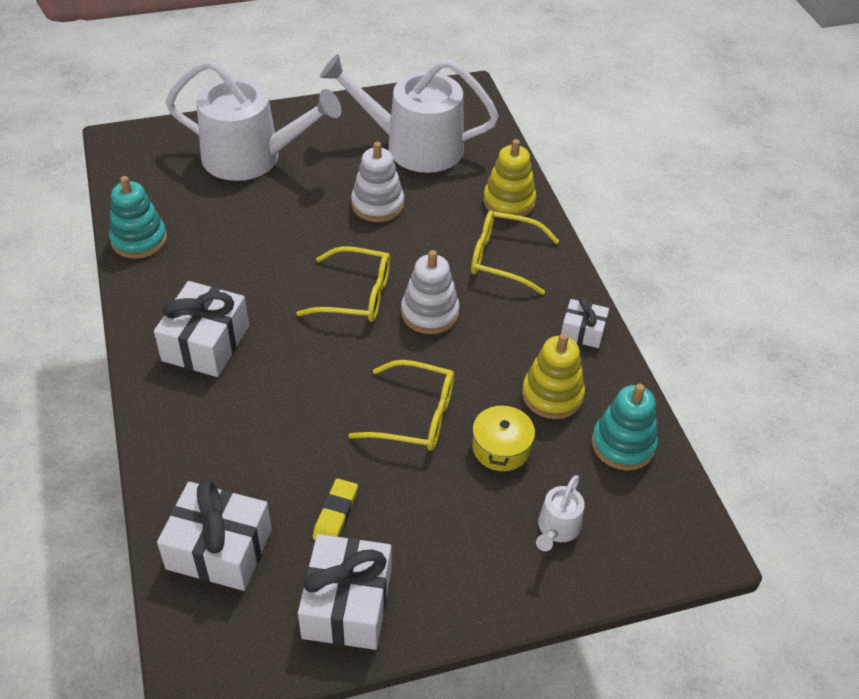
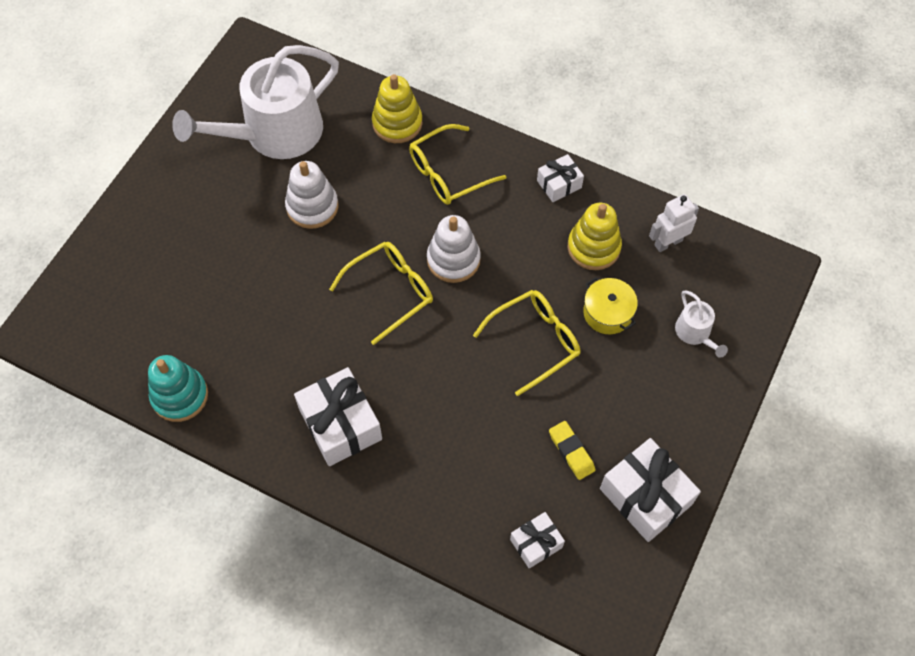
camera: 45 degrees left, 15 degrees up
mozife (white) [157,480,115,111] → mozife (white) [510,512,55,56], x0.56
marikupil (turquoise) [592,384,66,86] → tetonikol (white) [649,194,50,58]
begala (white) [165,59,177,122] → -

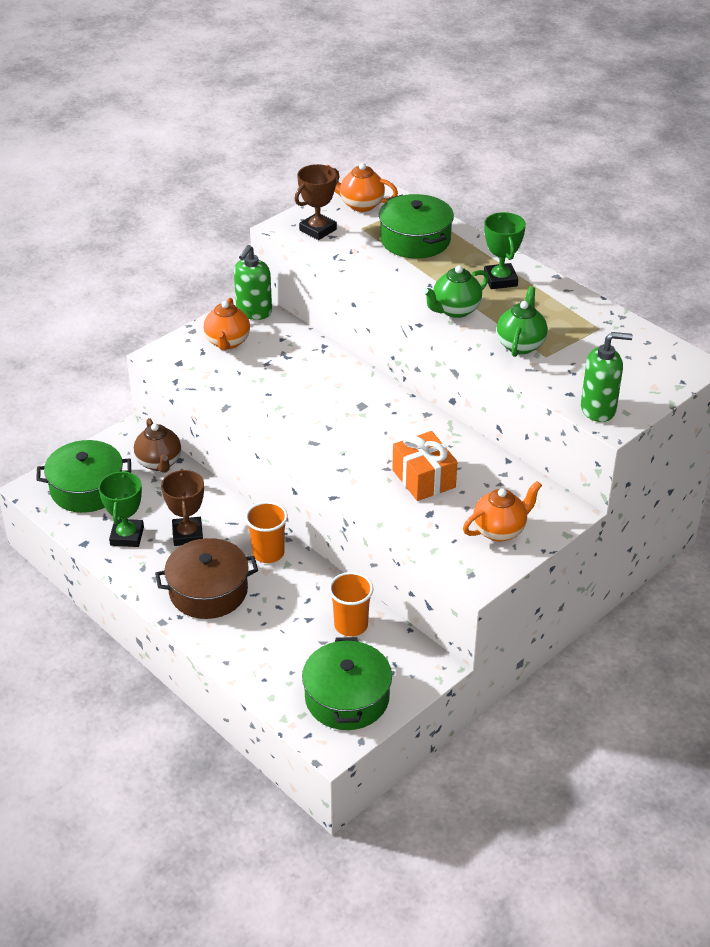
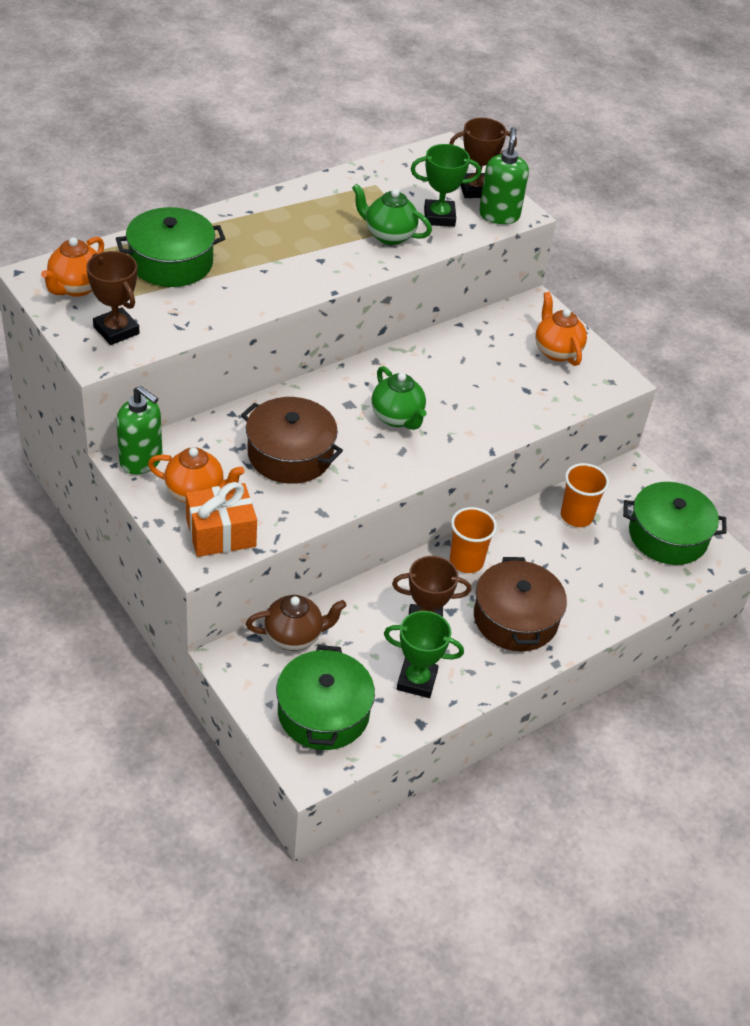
camera: 85 degrees left, 5 degrees up
mozife (orange) [392,431,65,70] → mozife (orange) [186,482,71,75], relocated
- → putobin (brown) [241,397,102,87]
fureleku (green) [423,265,66,53] → fureleku (green) [371,366,56,64], relocated
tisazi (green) [484,212,42,77] → tisazi (green) [411,144,70,83], relocated
- → tisazi (brown) [449,118,68,80]

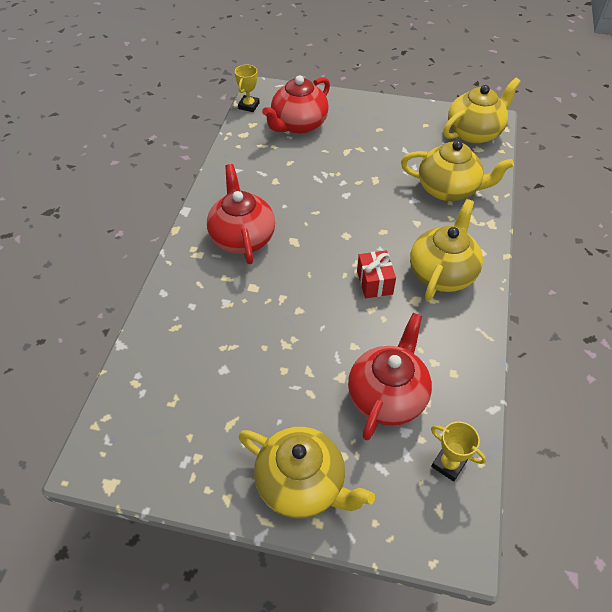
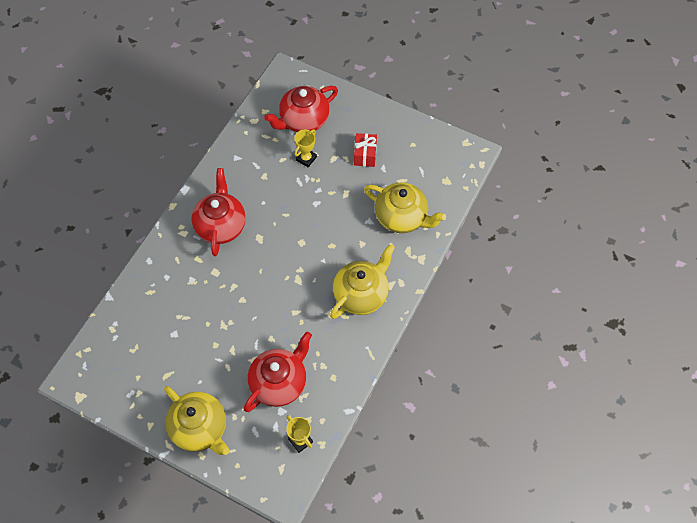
camera: 15 degrees right, 10 degrees up
tisazi (yellow) [235,65,25,47] → tisazi (yellow) [294,129,23,38], relocated
mozife (red) [357,250,39,48] → mozife (red) [354,133,23,34], relocated
fureleku (yellow) [443,78,78,66] → -

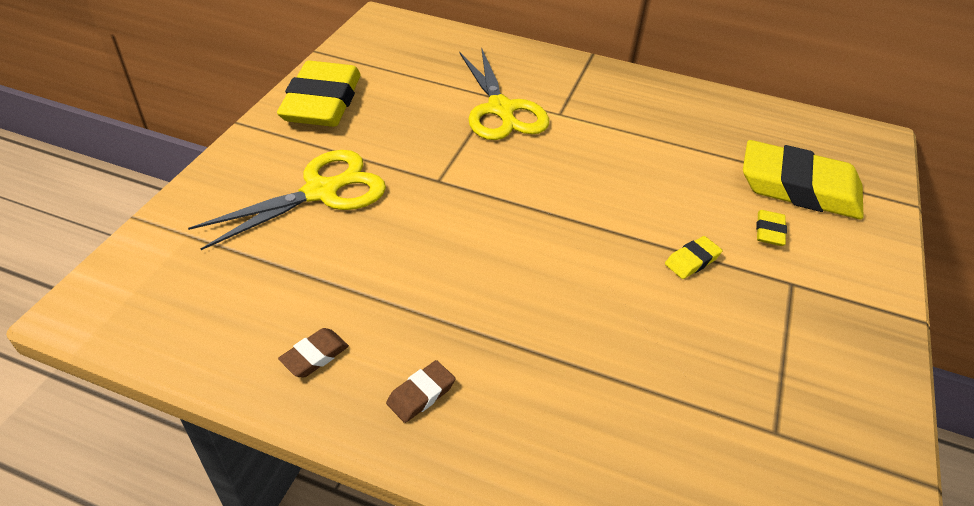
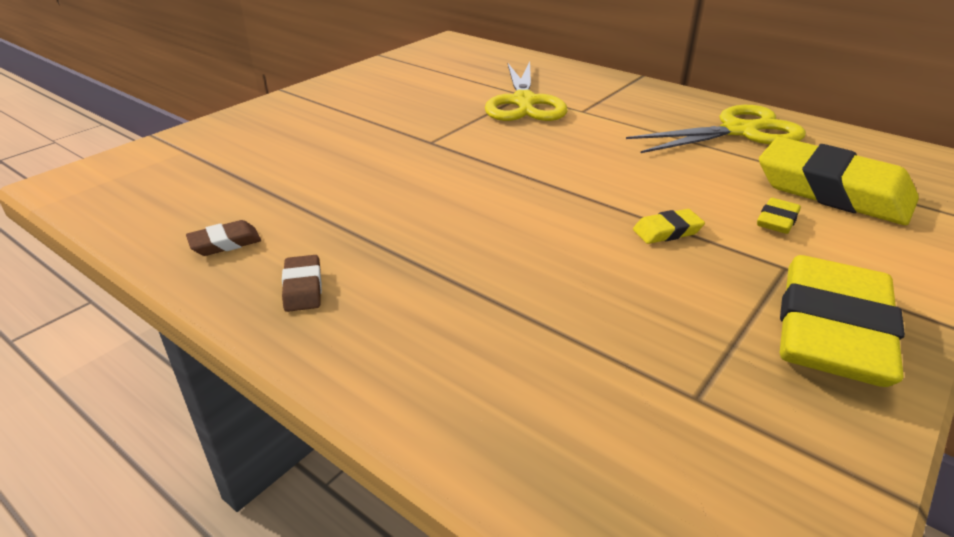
camera: 20 degrees right, 10 degrees down
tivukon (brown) [386,360,69,63] → tivukon (brown) [282,255,40,57], 75 degrees counterclockwise
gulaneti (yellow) [188,150,198,100] → gulaneti (yellow) [626,105,180,48], relocated
tivukon (yellow) [277,61,84,66] → tivukon (yellow) [780,255,125,132], relocated

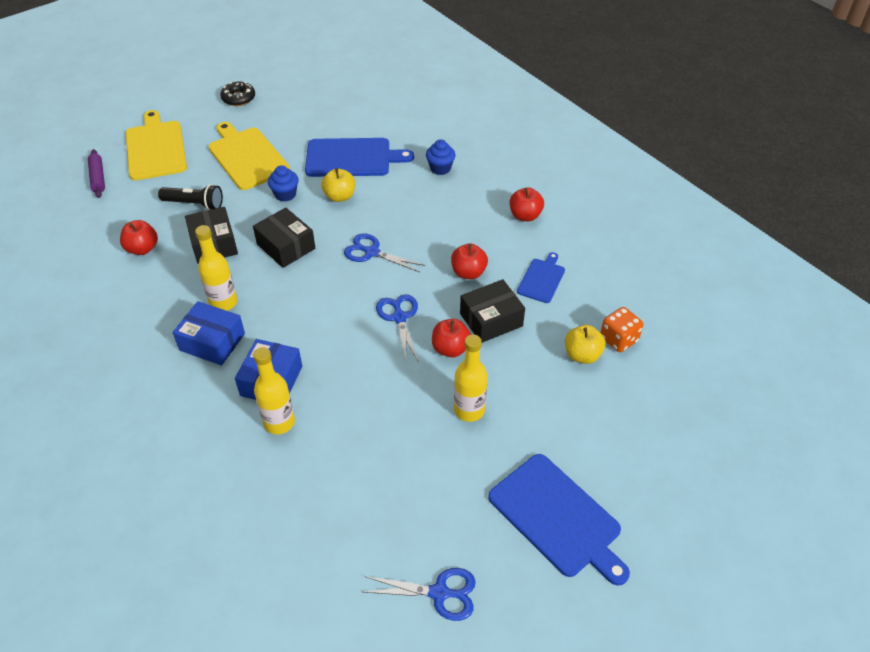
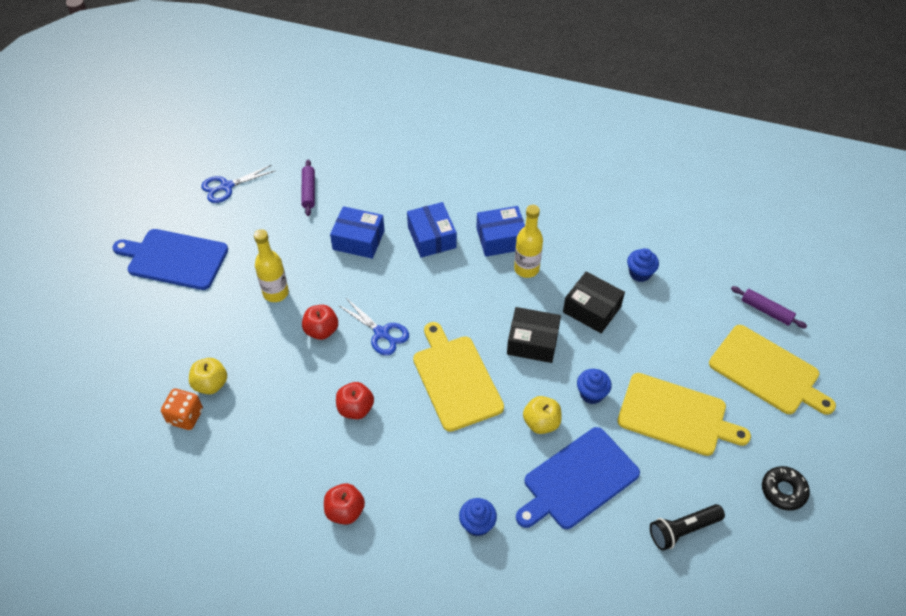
camera: 145 degrees right, 5 degrees up
- → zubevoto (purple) [301,159,14,57]
- → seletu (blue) [330,206,55,53]
gulaneti (blue) [344,233,81,39] → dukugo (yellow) [413,322,91,110]
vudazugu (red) [120,220,38,35] → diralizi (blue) [627,248,32,34]
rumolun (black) [158,184,65,26] → rumolun (black) [650,504,75,47], relocated
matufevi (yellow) [253,347,42,87] → -
seletu (black) [460,279,65,64] → -
dukugo (blue) [517,252,48,51] → -

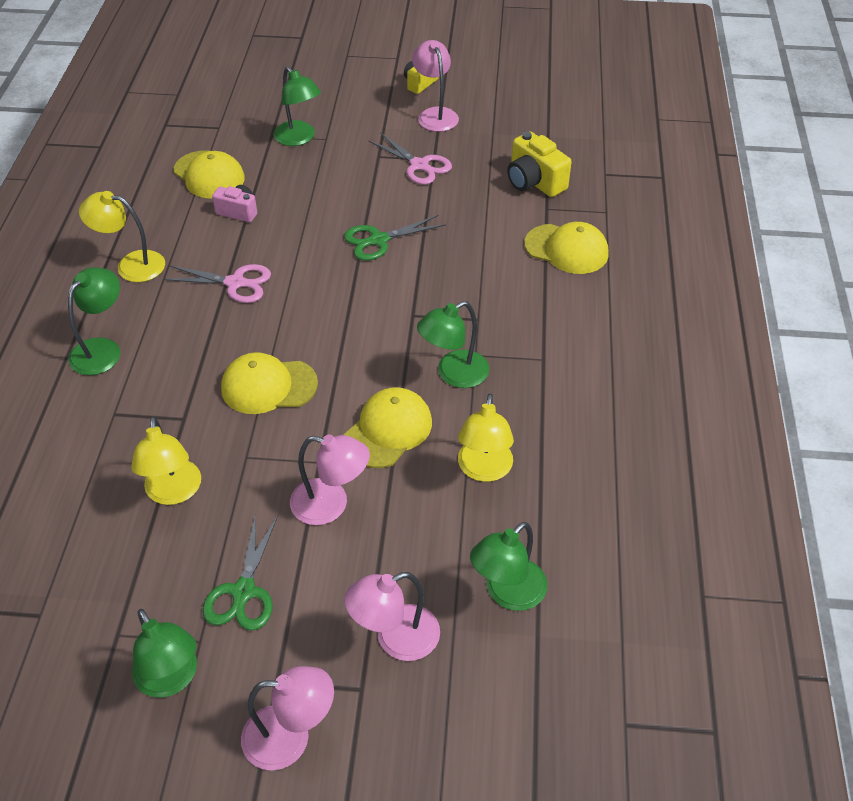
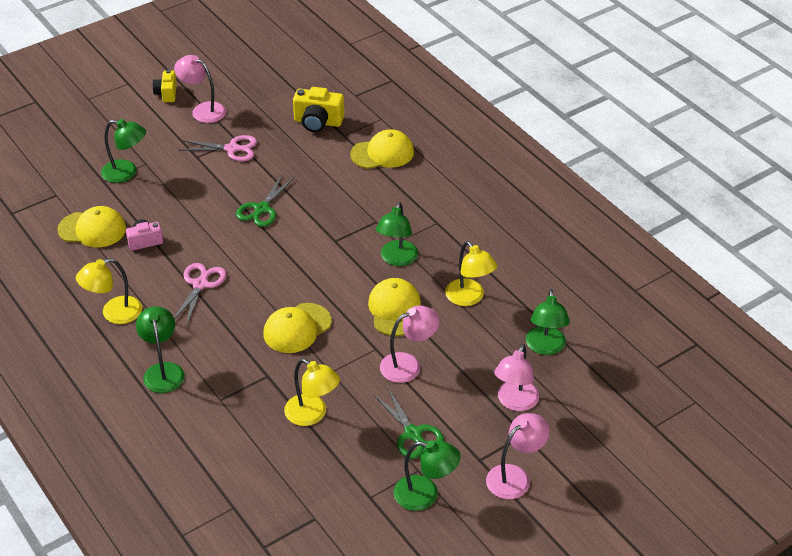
camera: 40 degrees left, 5 degrees down
gulaneti (pink) [163,264,108,39] → gulaneti (pink) [174,263,52,63], 45 degrees counterclockwise

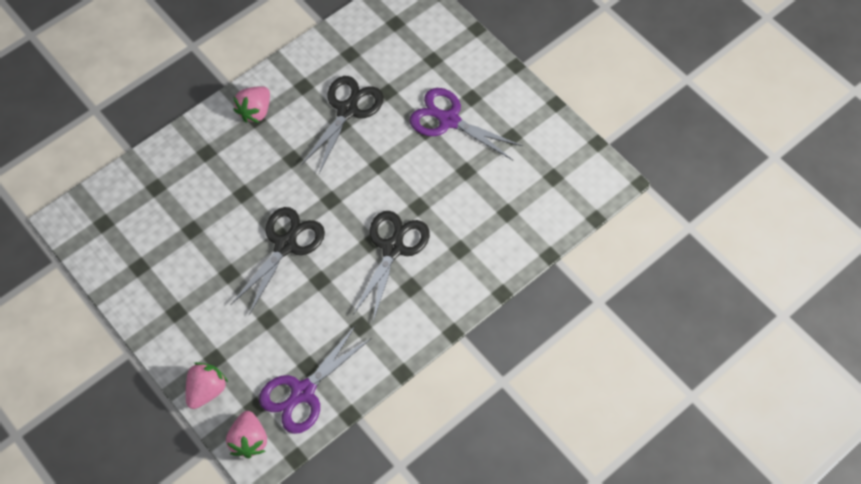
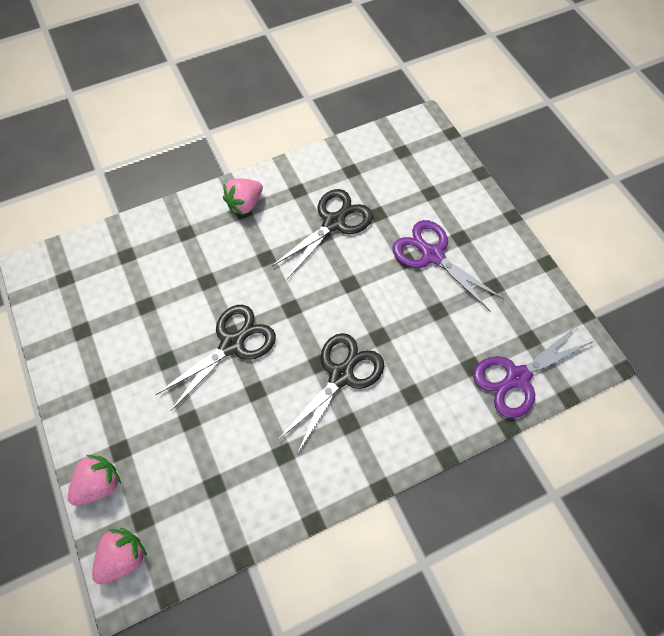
camera: 15 degrees right, 0 degrees up
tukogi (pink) [226,411,41,47] → tukogi (pink) [92,528,55,56], 150 degrees counterclockwise
gulaneti (purple) [259,325,112,109] → gulaneti (purple) [473,327,119,91], relocated

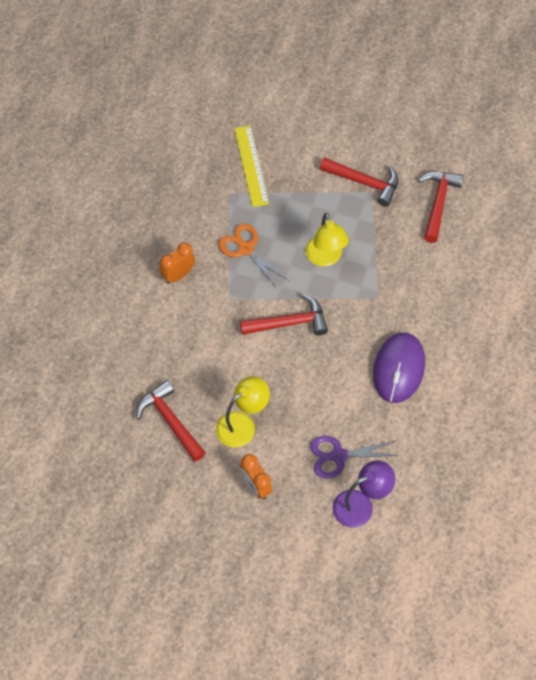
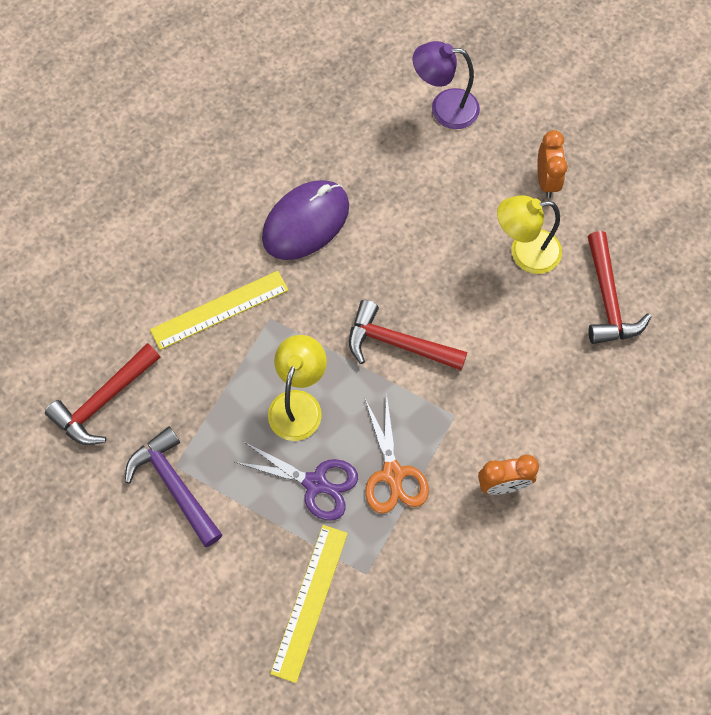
camera: 150 degrees left, 5 degrees up
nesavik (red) [320,157,78,50] → nesavik (purple) [125,427,97,120]
- → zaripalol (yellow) [150,271,139,79]
gulaneti (purple) [310,436,90,42] → gulaneti (purple) [235,441,123,80], relocated

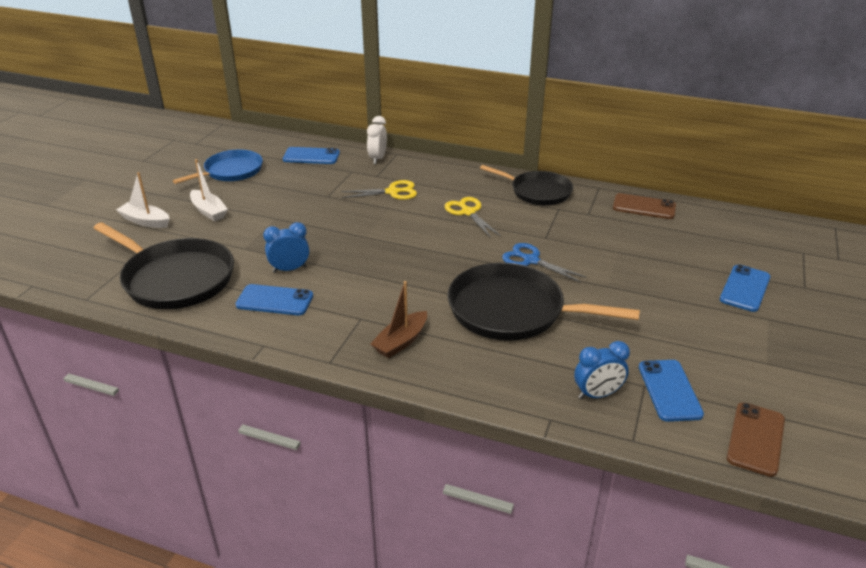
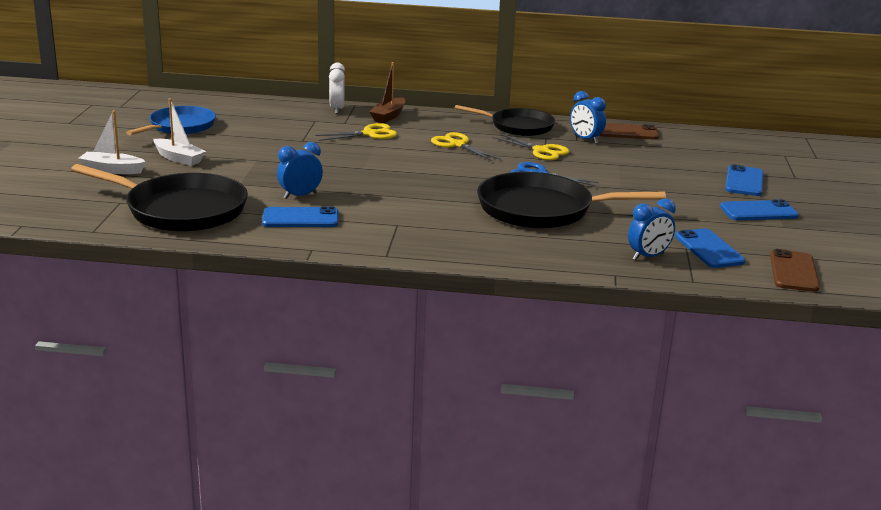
camera: 15 degrees left, 10 degrees down
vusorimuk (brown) [370,281,57,77] → vusorimuk (brown) [370,62,35,61], relocated
- → gulaneti (yellow) [492,133,78,27]
- → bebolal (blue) [570,91,36,53]
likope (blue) [283,147,57,17] → likope (blue) [720,199,79,21], relocated

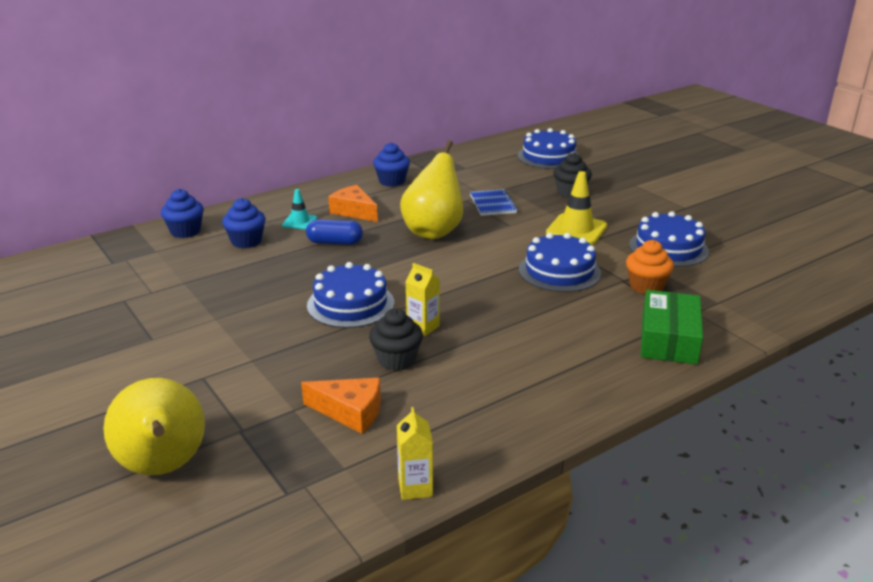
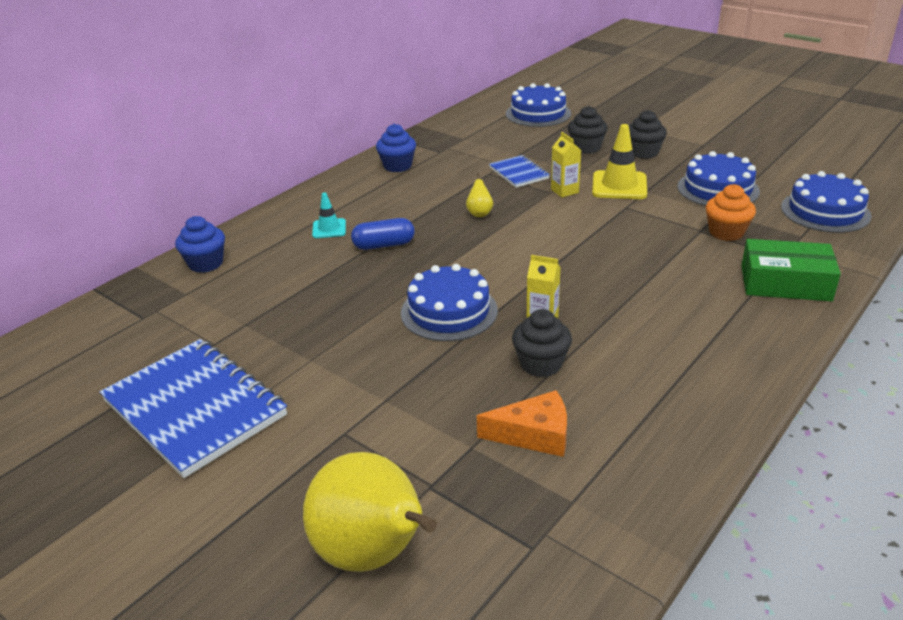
camera: 15 degrees left, 5 degrees up
- → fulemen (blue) [100,339,187,139]
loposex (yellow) [400,140,63,99] → loposex (yellow) [466,173,27,44], x0.40
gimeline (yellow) [397,407,36,93] → gimeline (yellow) [551,132,30,66], relocated
- → diralizi (black) [629,110,38,49]
seletu (green) [641,290,62,75] → seletu (green) [741,239,100,62], 75 degrees counterclockwise
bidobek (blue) [519,233,82,59] → bidobek (blue) [781,171,91,62], relocated
diralizi (blue) [222,198,44,50] → -
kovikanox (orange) [328,185,50,37] → -

